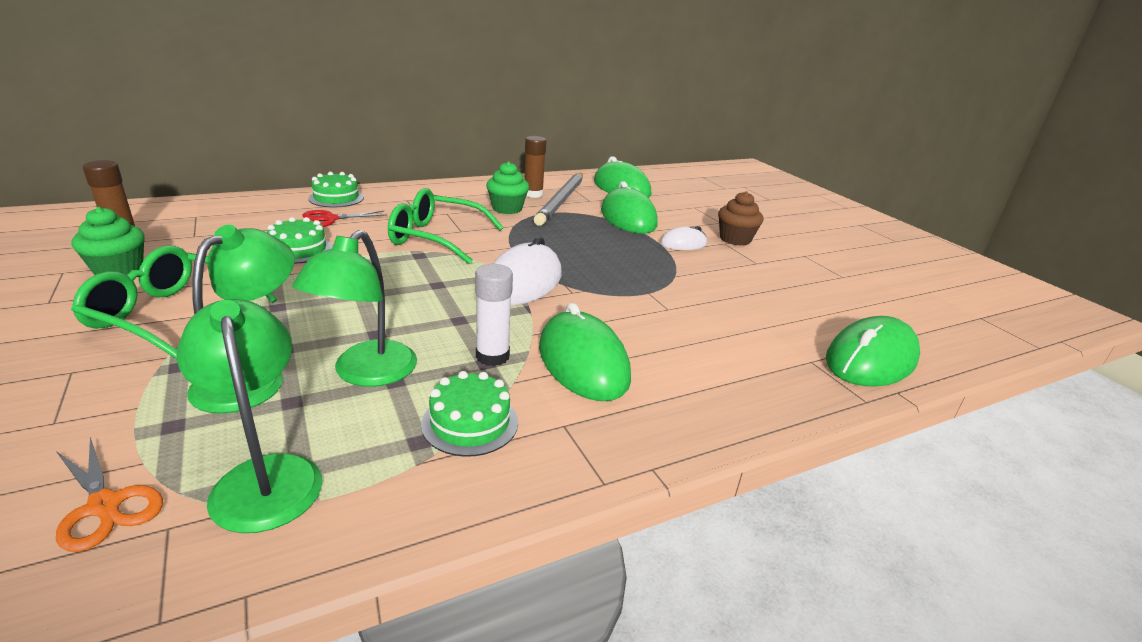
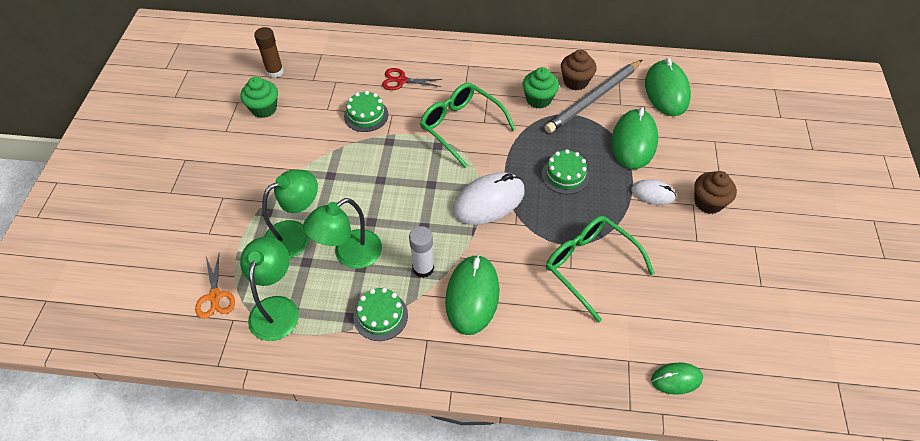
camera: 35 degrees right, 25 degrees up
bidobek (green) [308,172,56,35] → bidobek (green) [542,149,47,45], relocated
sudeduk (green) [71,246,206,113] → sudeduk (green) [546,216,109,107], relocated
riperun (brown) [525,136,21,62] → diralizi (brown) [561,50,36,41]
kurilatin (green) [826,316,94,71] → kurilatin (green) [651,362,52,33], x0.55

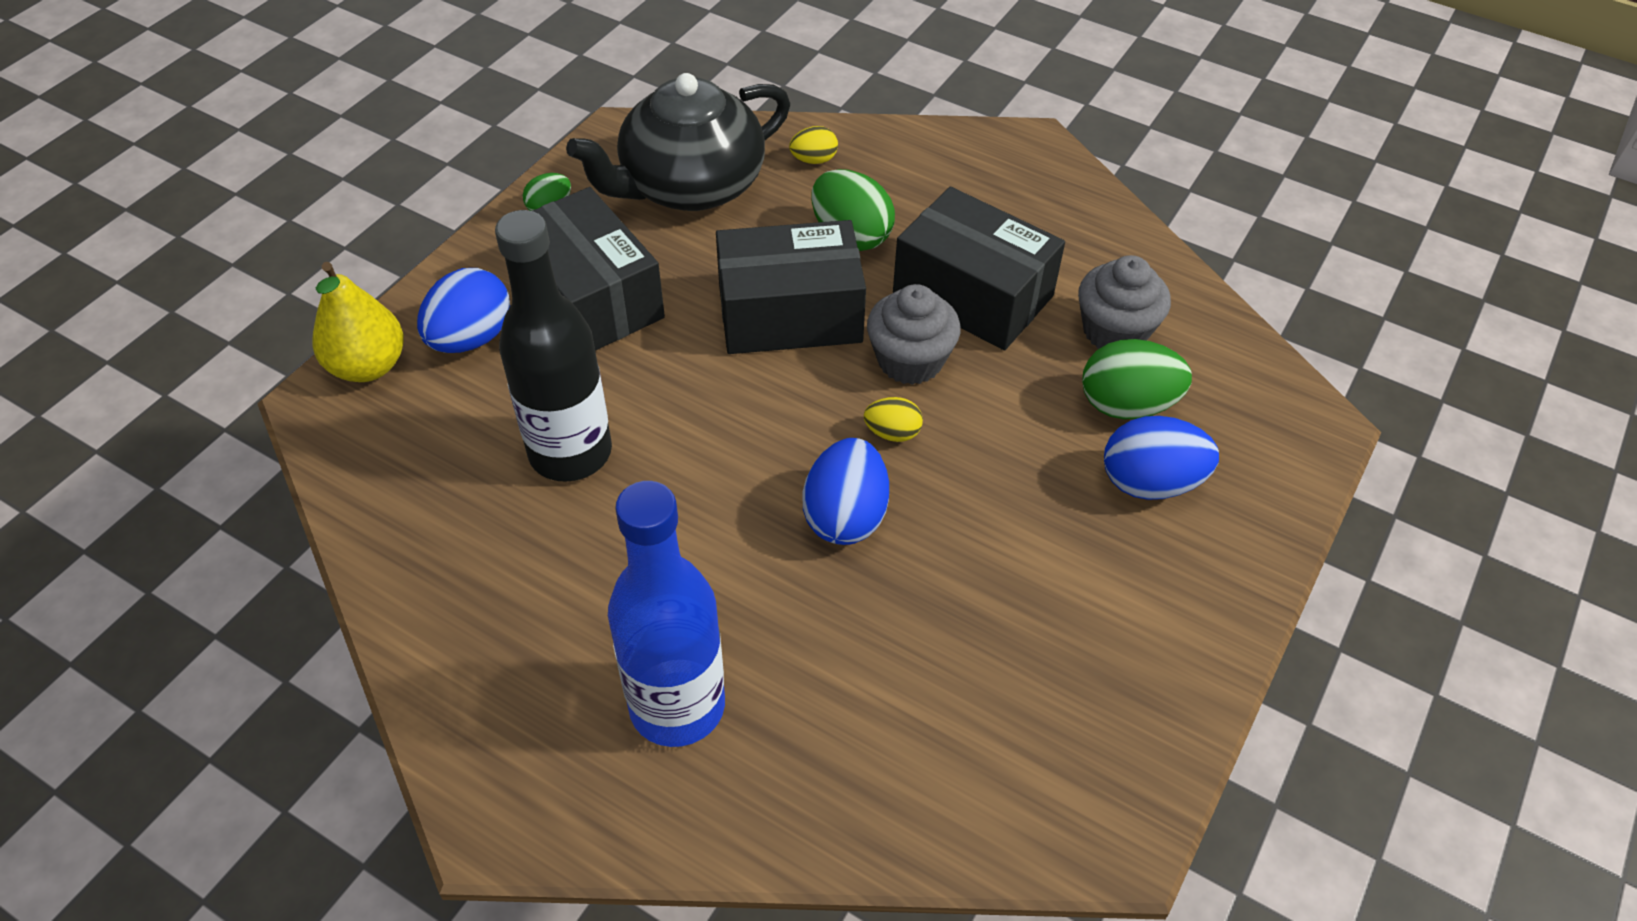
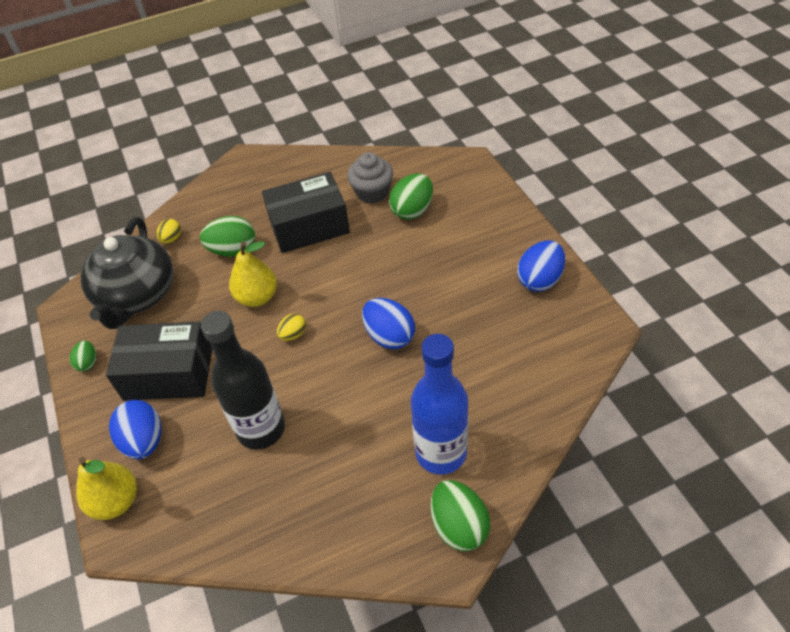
camera: 50 degrees left, 0 degrees up
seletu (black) [716,220,150,134] → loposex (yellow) [229,241,48,66]
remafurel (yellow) [864,397,59,45] → remafurel (yellow) [277,314,29,27], relocated
- → remafurel (green) [431,480,59,71]
remafurel (blue) [1104,416,115,84] → remafurel (blue) [517,240,48,51], relocated
diralizi (grey) [867,284,93,101] → -

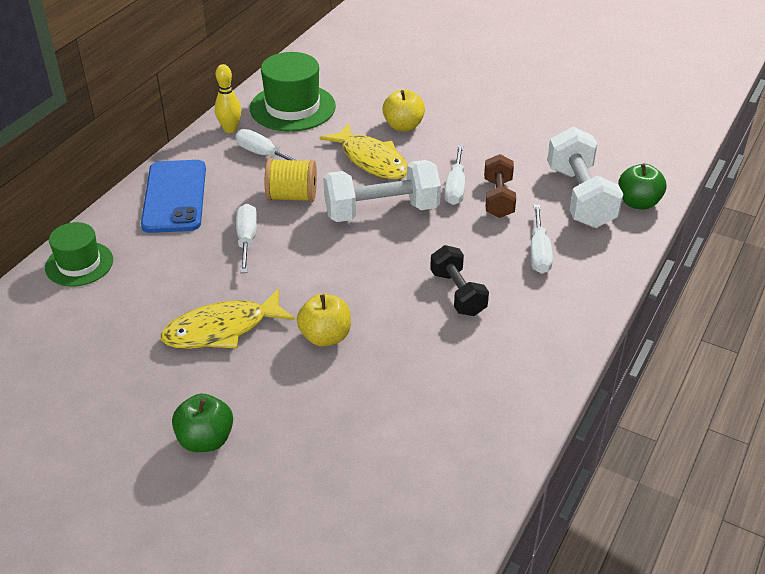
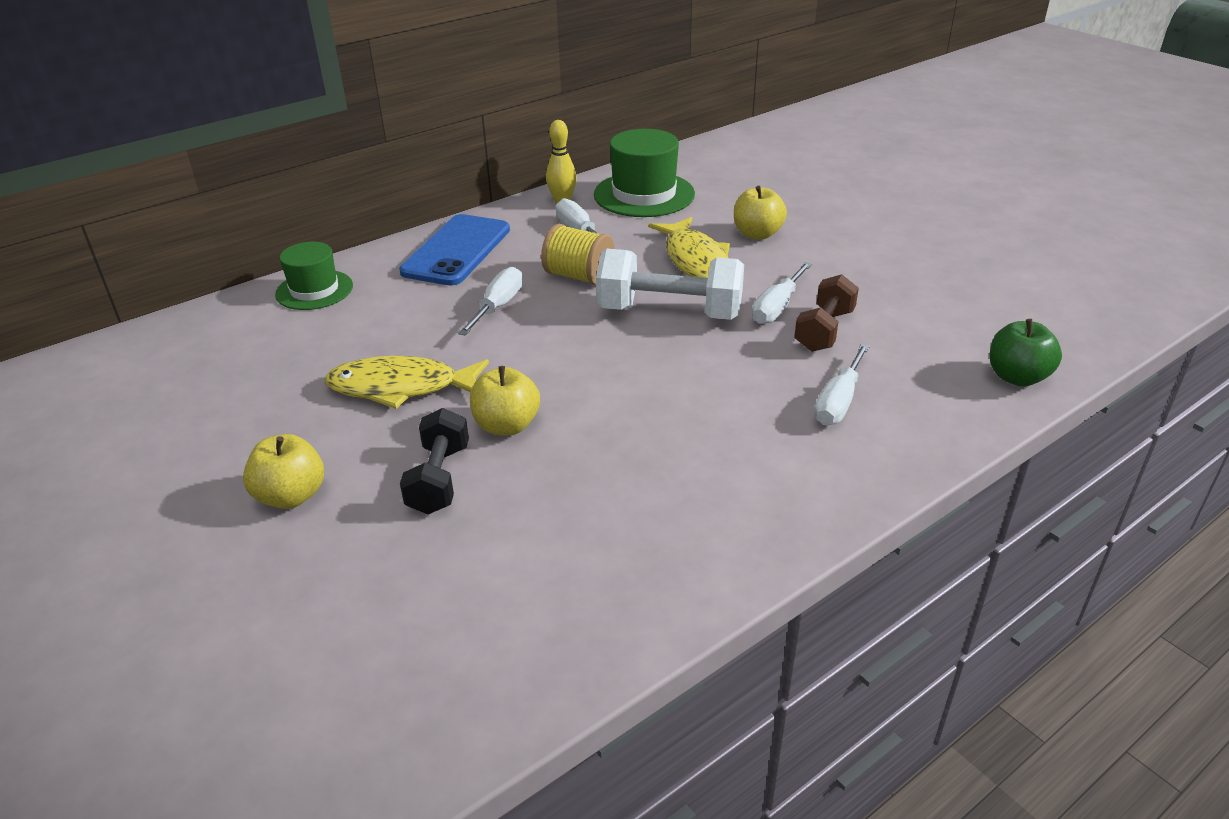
camera: 25 degrees right, 5 degrees down
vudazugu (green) [172,394,61,58] → vudazugu (yellow) [243,434,81,75]
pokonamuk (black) [430,245,59,71] → pokonamuk (black) [400,408,69,106], relocated
pokonamuk (white) [547,127,76,101] → -

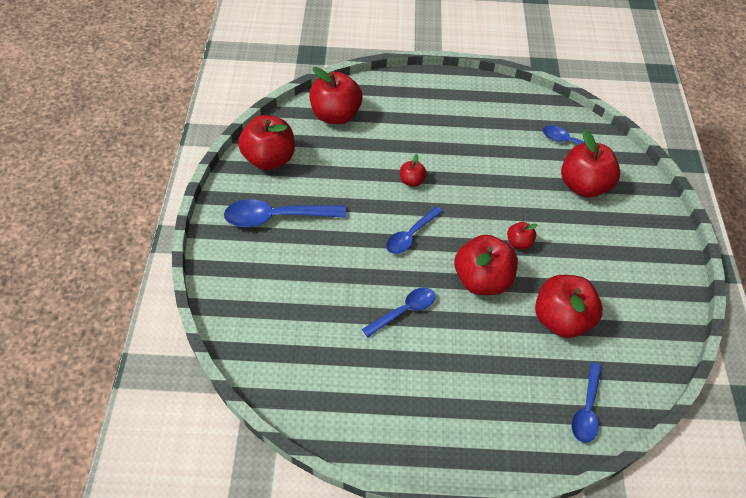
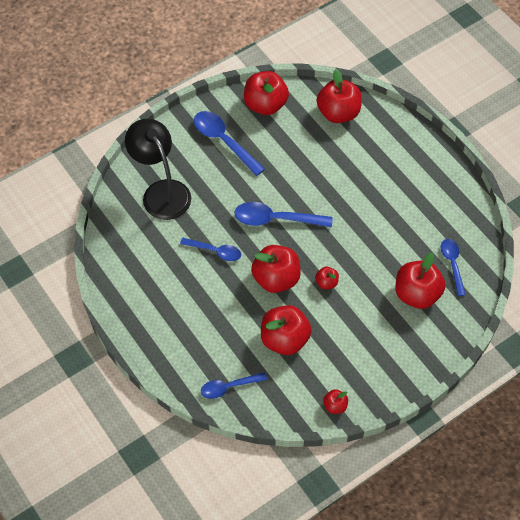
camera: 55 degrees right, 5 degrees up
- → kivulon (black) [125,119,66,101]
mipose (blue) [386,206,57,48] → mipose (blue) [234,202,99,26], x1.57
vudazugu (red) [400,154,27,33] → vudazugu (red) [323,389,25,25], relocated

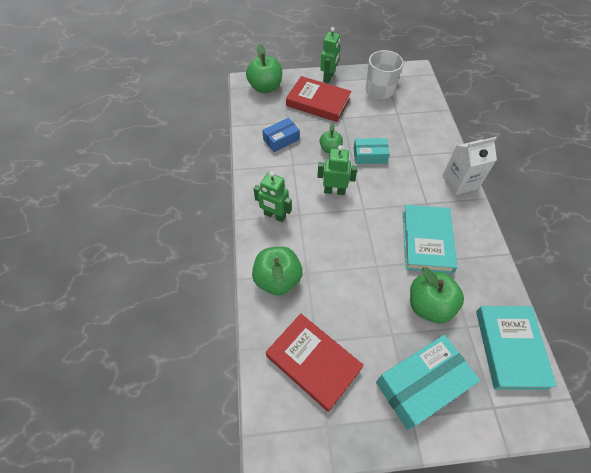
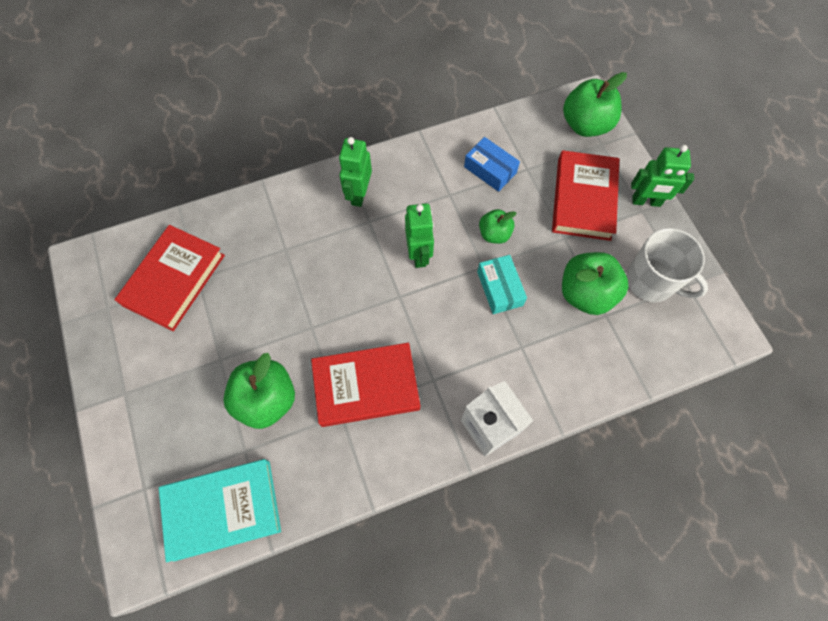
camera: 75 degrees right, 10 degrees up
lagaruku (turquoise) [403,205,55,68] → lagaruku (red) [311,343,109,84]
vudazugu (green) [252,246,51,49] → vudazugu (green) [562,252,67,63], relocated
seletu (turquoise) [376,335,104,95] → -

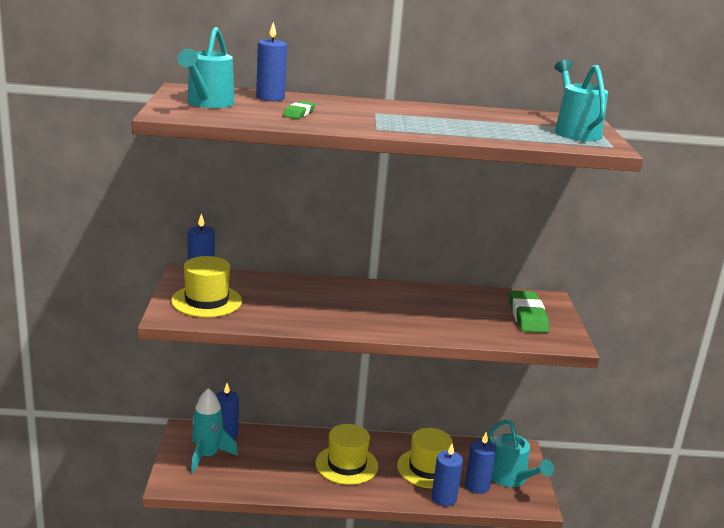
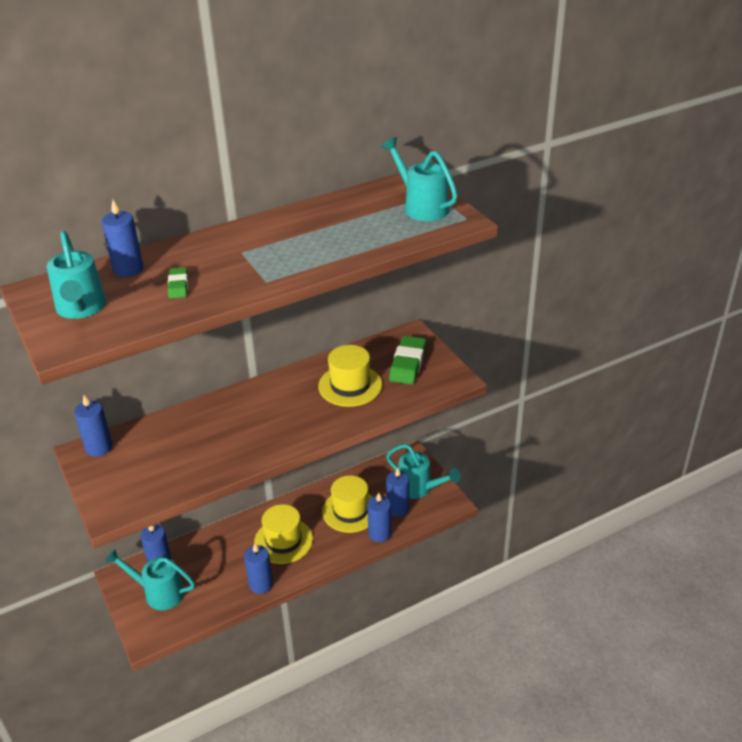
camera: 25 degrees left, 15 degrees up
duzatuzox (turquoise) [191,388,47,85] → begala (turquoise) [105,549,90,61]
- → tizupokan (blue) [244,543,29,51]
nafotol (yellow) [171,256,71,61] → nafotol (yellow) [318,345,64,62], relocated
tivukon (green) [510,290,39,43] → tivukon (green) [389,336,37,48], 45 degrees clockwise

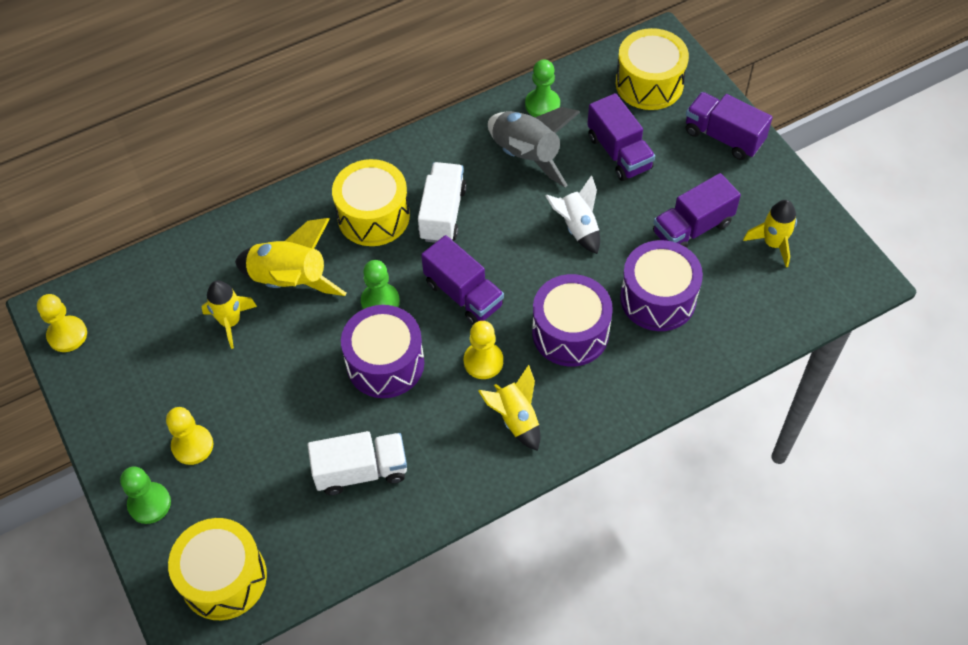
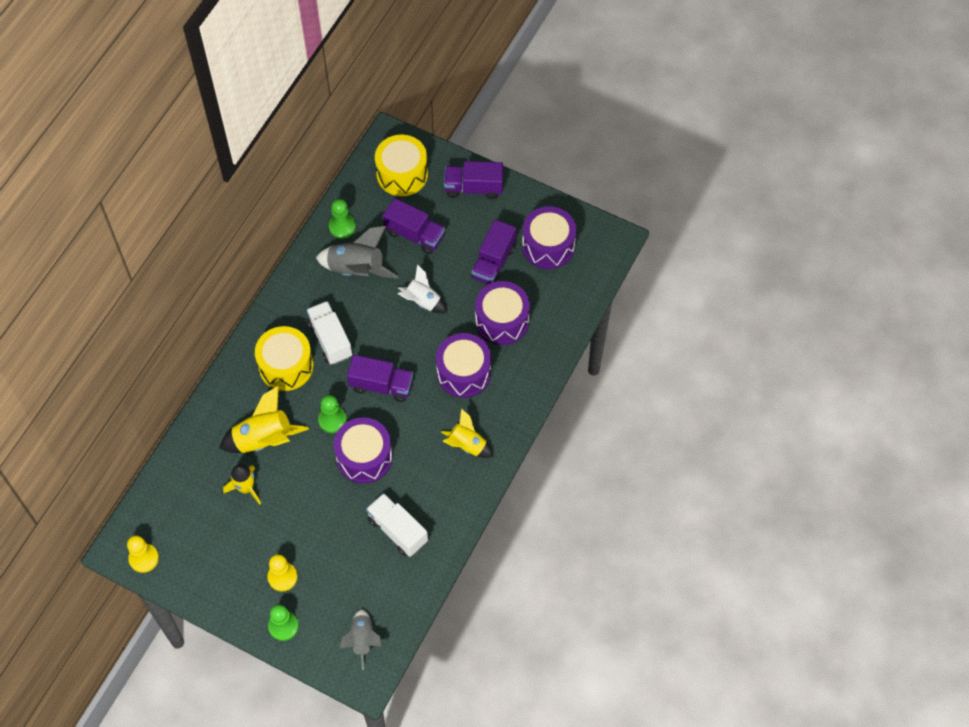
camera: 35 degrees left, 5 degrees up
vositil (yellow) [168,518,99,102] → duzatuzox (grey) [339,609,43,61]
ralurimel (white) [308,431,99,64] → ralurimel (white) [366,493,62,64], 90 degrees counterclockwise
duzatuzox (yellow) [743,200,54,67] → vositil (purple) [522,206,54,63]
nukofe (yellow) [464,321,39,58] → -

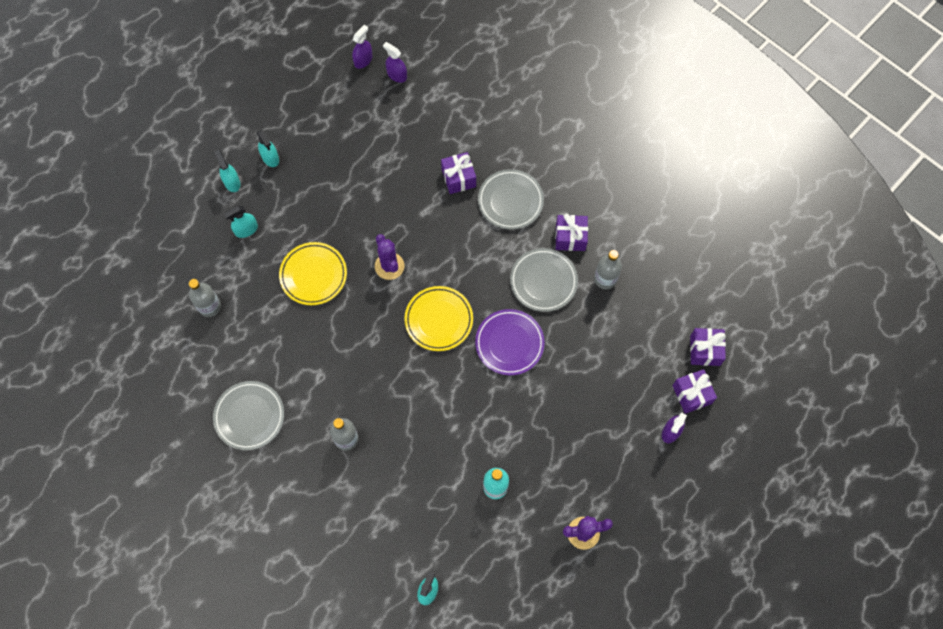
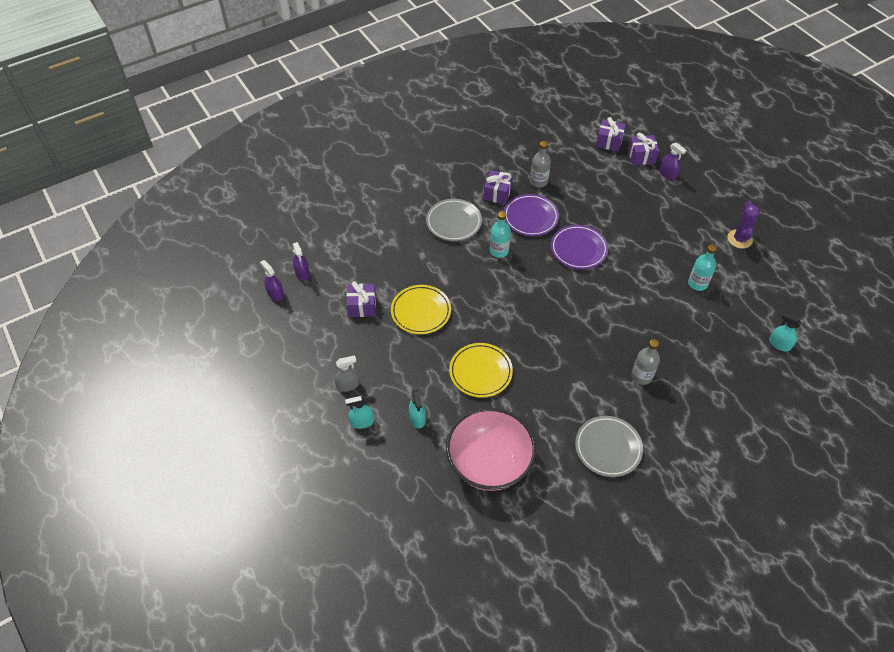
camera: 75 degrees left, 15 degrees down
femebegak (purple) [383,42,24,41] → femebegak (purple) [293,242,17,38], 75 degrees counterclockwise
femebegak (turquoise) [257,130,22,37] → femebegak (grey) [335,355,25,37]
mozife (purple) [441,152,35,42] → mozife (purple) [347,282,29,35], relocated
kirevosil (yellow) [404,286,69,65] → kirevosil (yellow) [391,285,60,49], relocated
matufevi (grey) [189,279,32,38] → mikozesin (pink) [446,408,90,83]
- → matufevi (turquoise) [490,211,21,47]
kirevosil (grey) [510,248,68,64] → kirevosil (purple) [504,194,55,42]
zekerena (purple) [375,234,29,46] → -

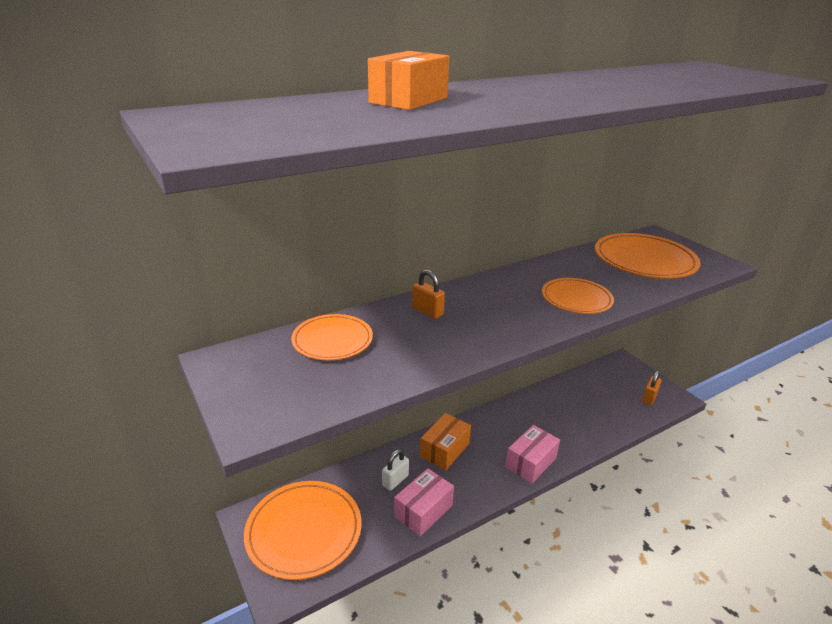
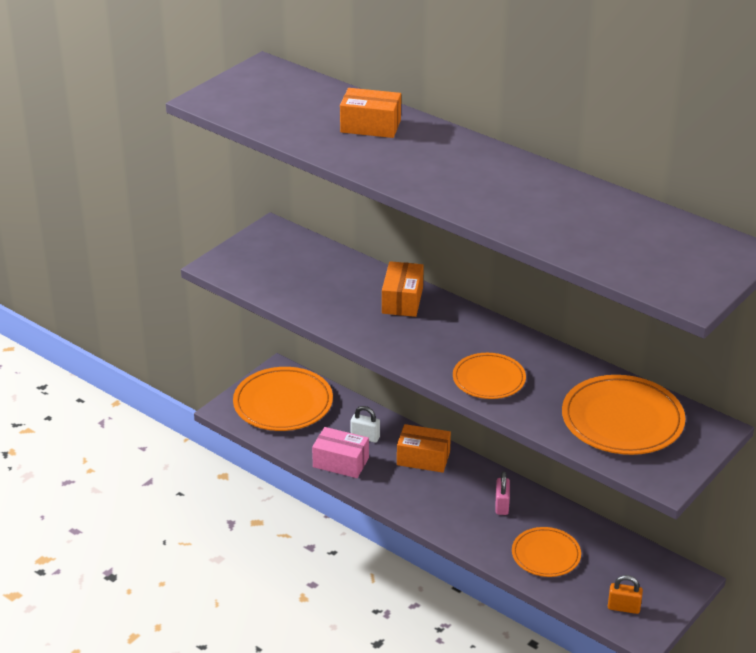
camera: 70 degrees right, 5 degrees up
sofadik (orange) [412,270,33,49] → seletu (orange) [382,261,42,56]
- → sofadik (pink) [495,471,15,44]
kirevosil (orange) [291,314,82,46] → kirevosil (orange) [512,527,69,50], relocated
seletu (pink) [505,425,55,59] → -

